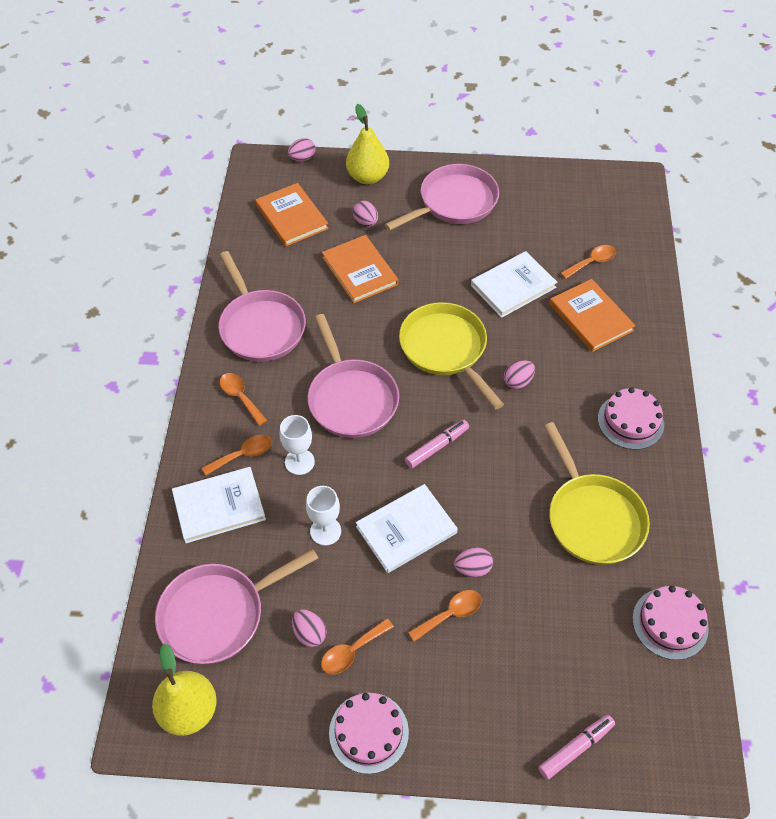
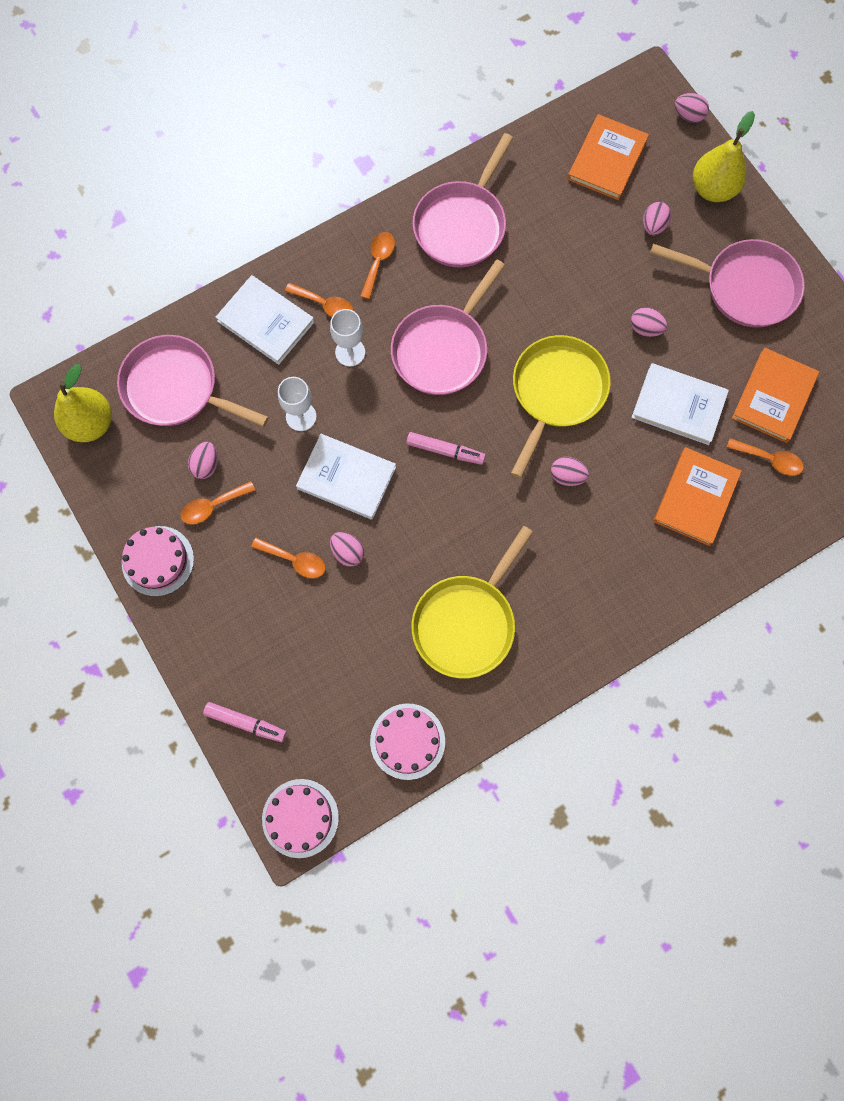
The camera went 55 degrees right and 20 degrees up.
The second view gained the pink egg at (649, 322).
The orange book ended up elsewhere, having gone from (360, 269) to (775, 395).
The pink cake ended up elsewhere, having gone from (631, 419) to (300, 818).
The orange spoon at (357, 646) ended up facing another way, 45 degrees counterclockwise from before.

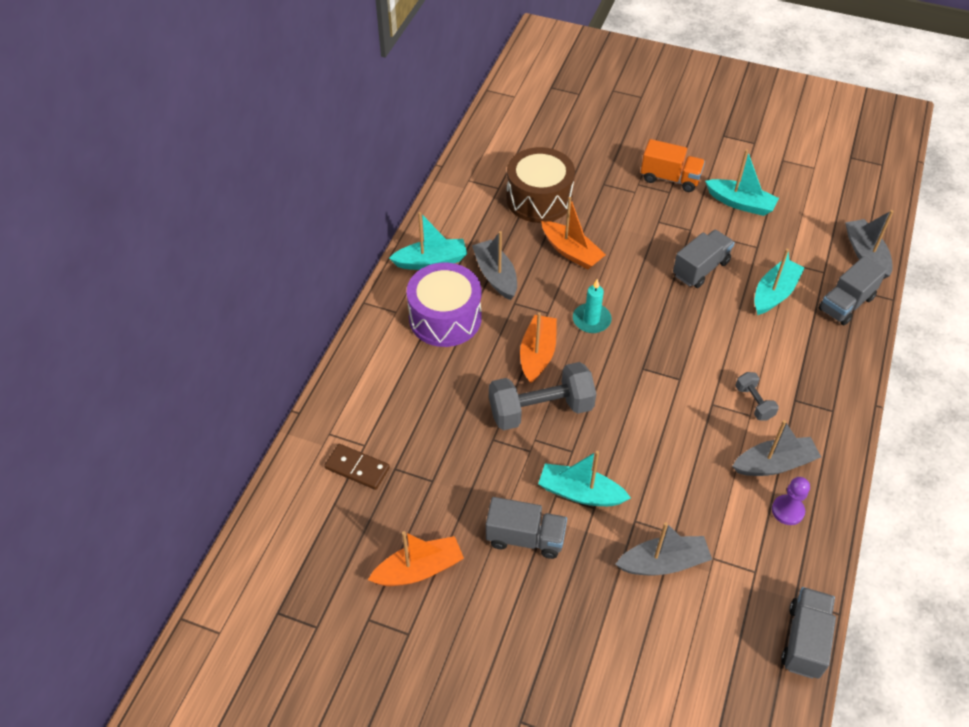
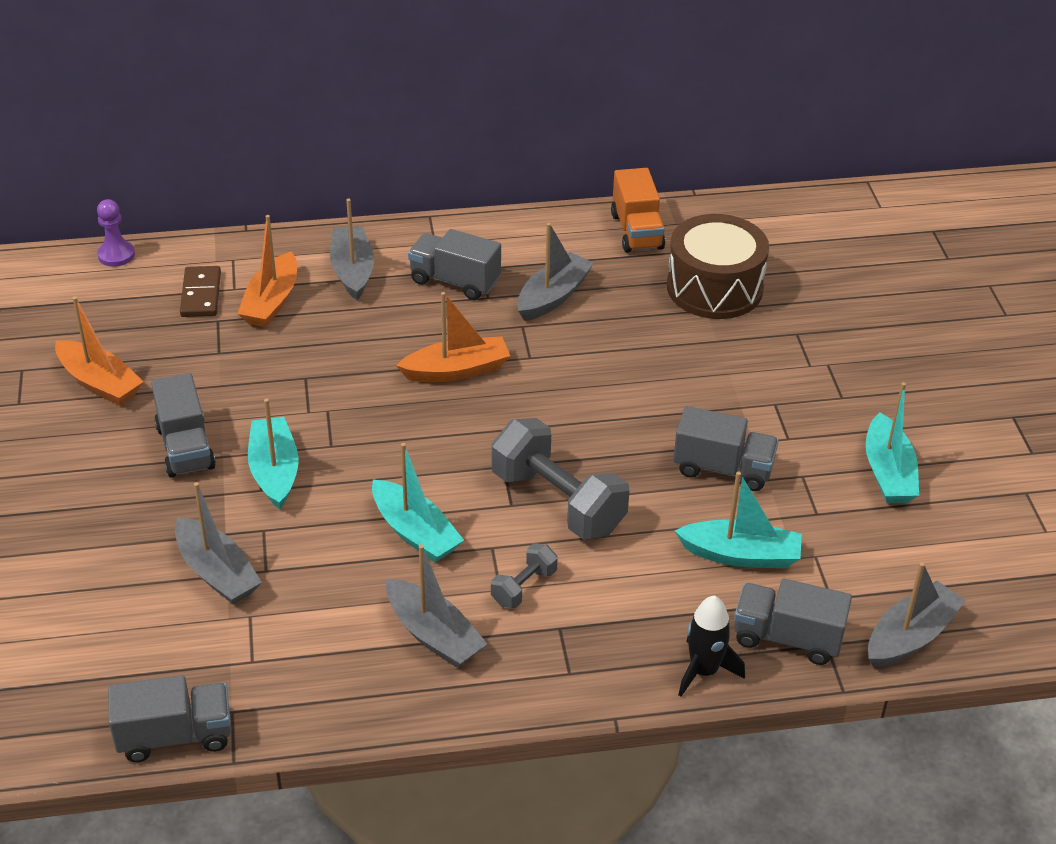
The camera went 60 degrees right and 10 degrees down.
The second view lost the turquoise candle at (592, 306).
The second view gained the grey boat at (352, 249).
The second view gained the black rocket at (711, 646).
The turquoise boat ended up elsewhere, having gone from (428, 241) to (418, 502).
The grey dumbbell ended up elsewhere, having gone from (542, 396) to (561, 479).
The orange boat ended up elsewhere, having gone from (573, 233) to (267, 271).
The orange truck ended up elsewhere, having gone from (673, 165) to (638, 210).
The purple pawn ended up elsewhere, having gone from (791, 501) to (116, 233).
Where the purple drum stood at (444, 305), the grey truck came to stand at (454, 264).

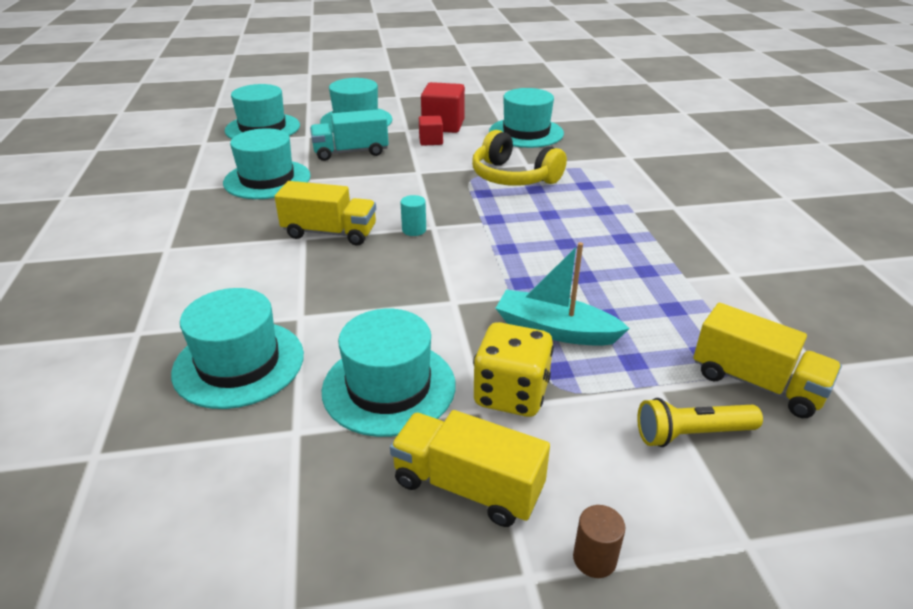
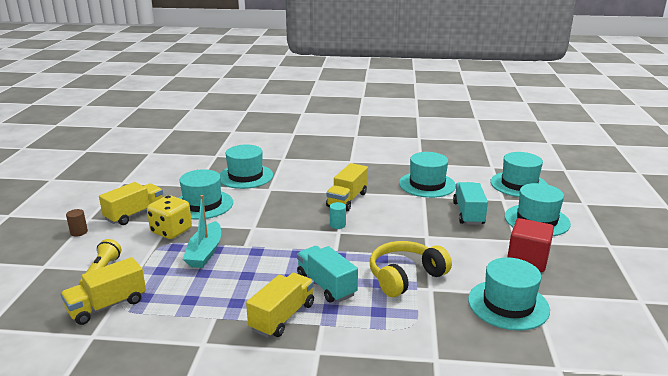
The camera went 105 degrees right and 10 degrees down.
The second view lost the red cube at (431, 130).
The second view gained the yellow truck at (280, 305).
The second view gained the turquoise truck at (327, 274).
The turquoise boat at (563, 294) ended up facing another way, 150 degrees clockwise from before.

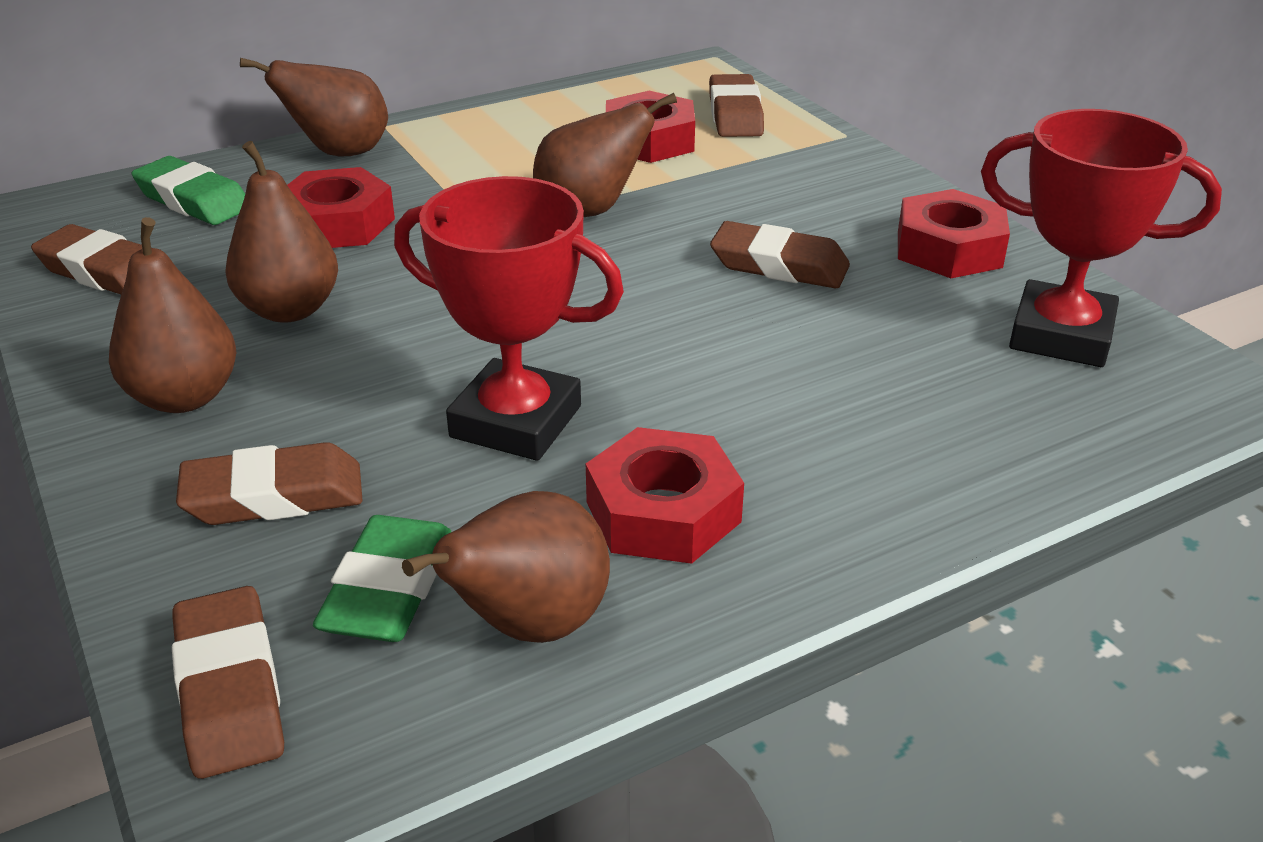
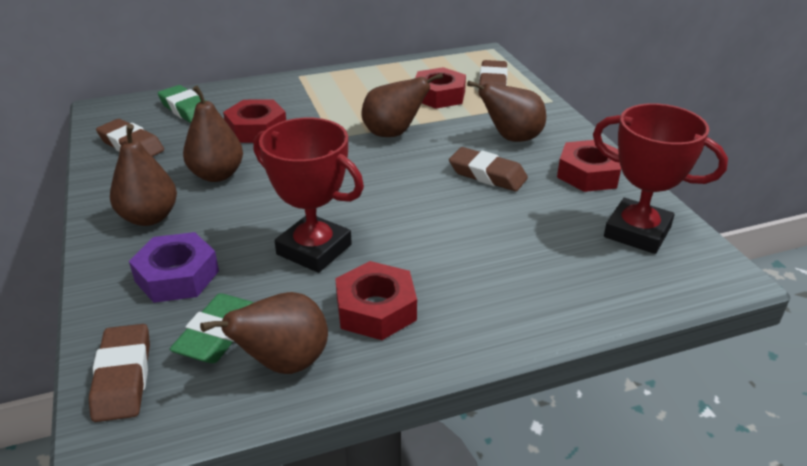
The camera went 10 degrees right and 0 degrees up.
The brown pear ended up elsewhere, having gone from (314, 107) to (506, 111).
Where the brown eraser stood at (269, 483), the purple nut came to stand at (174, 267).

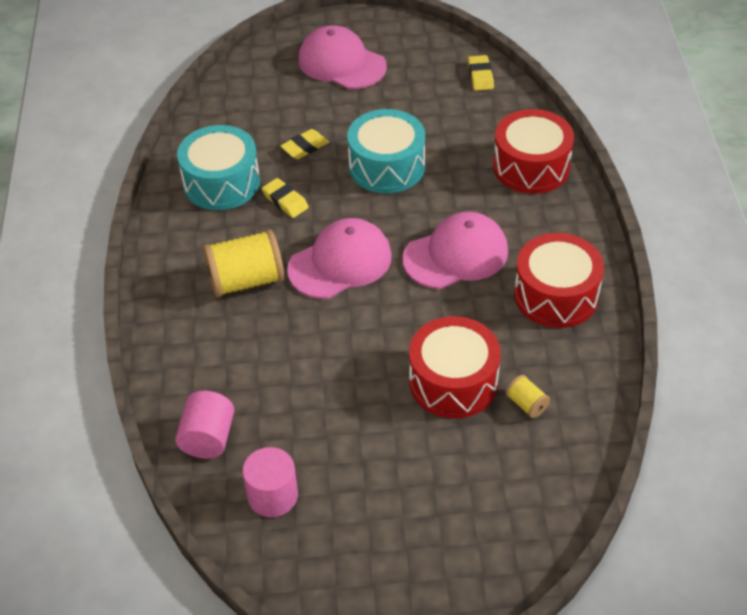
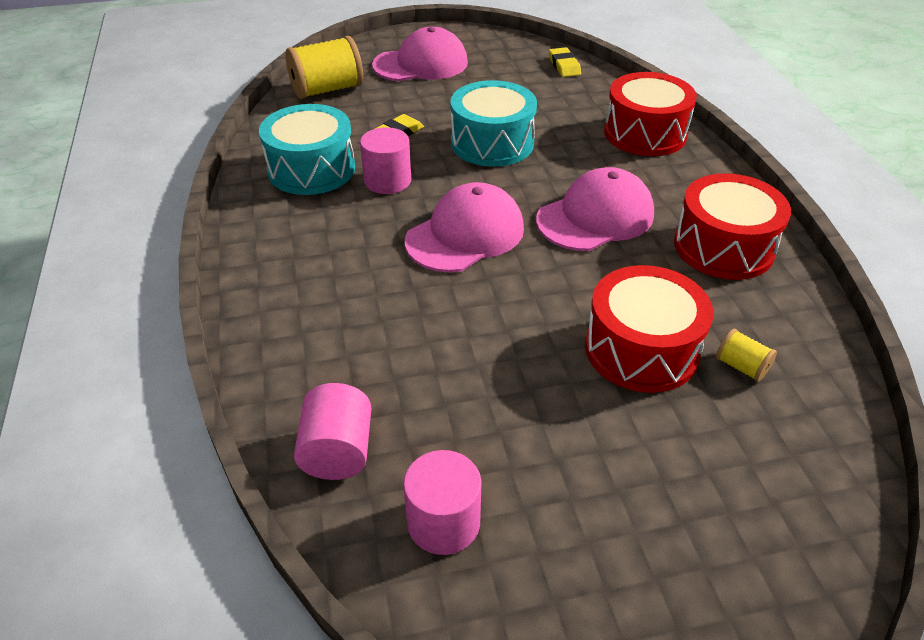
The camera went 10 degrees left and 5 degrees down.
The yellow spool ended up elsewhere, having gone from (243, 263) to (324, 67).
Where the yellow eraser stood at (285, 198), the pink cylinder came to stand at (385, 160).
The pink cap at (342, 57) ended up facing another way, 135 degrees clockwise from before.

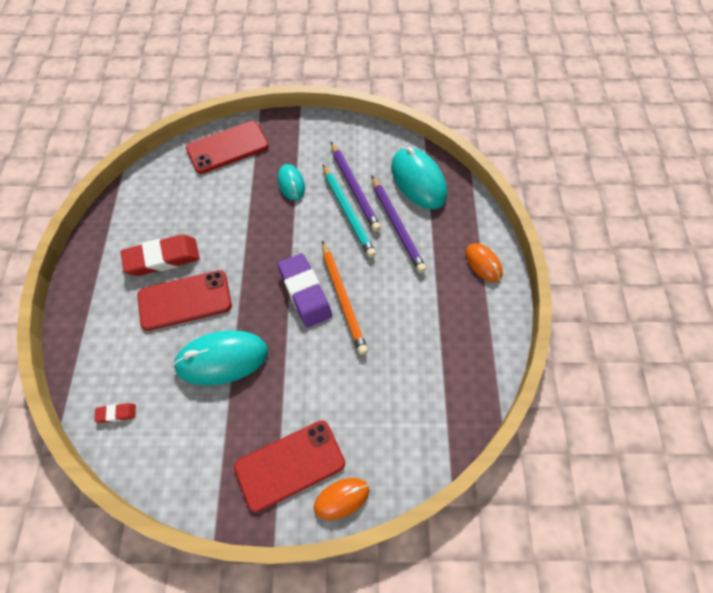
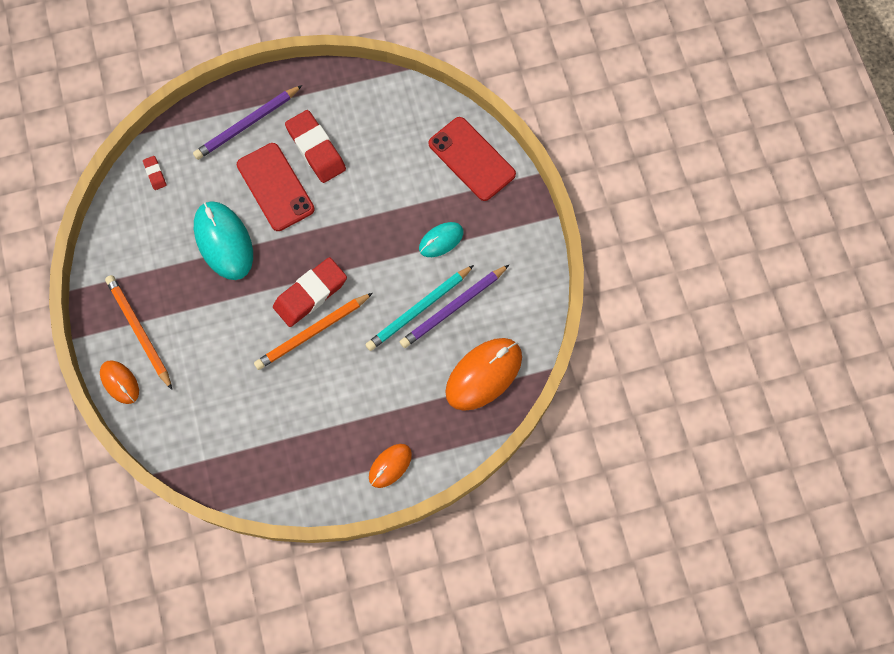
The camera went 75 degrees right and 10 degrees up.
The purple pencil ended up elsewhere, having gone from (399, 224) to (247, 122).
Where the red phone stood at (289, 466), the orange pencil came to stand at (138, 332).
What was the purple eraser at (304, 290) turned into the red eraser at (310, 292).
What was the turquoise mouse at (419, 178) turned into the orange mouse at (483, 374).

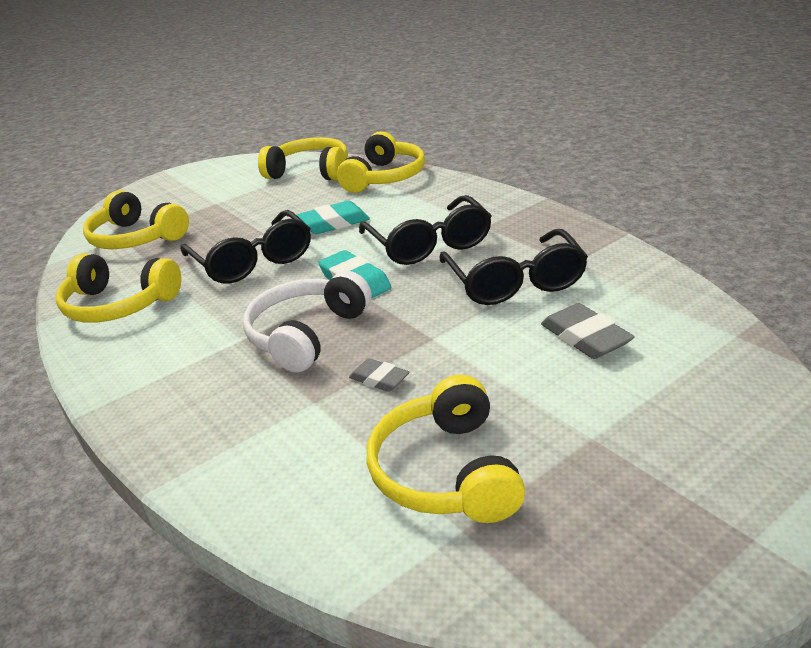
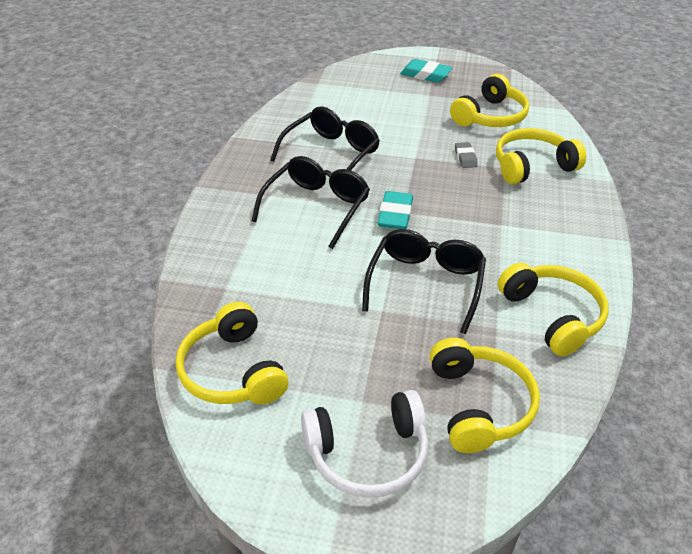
The camera went 135 degrees left and 10 degrees up.
The second view lost the grey eraser at (588, 331).
The white headphones ended up elsewhere, having gone from (307, 322) to (364, 444).
The turquoise eraser ended up elsewhere, having gone from (333, 217) to (426, 71).
The yellow headphones ended up elsewhere, having gone from (381, 162) to (541, 156).

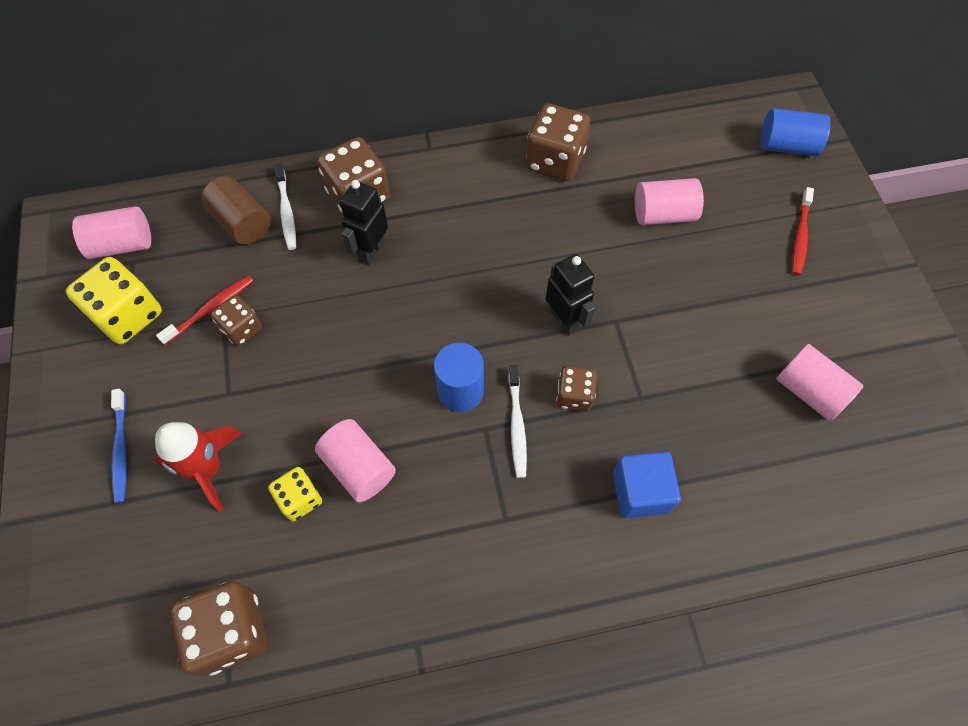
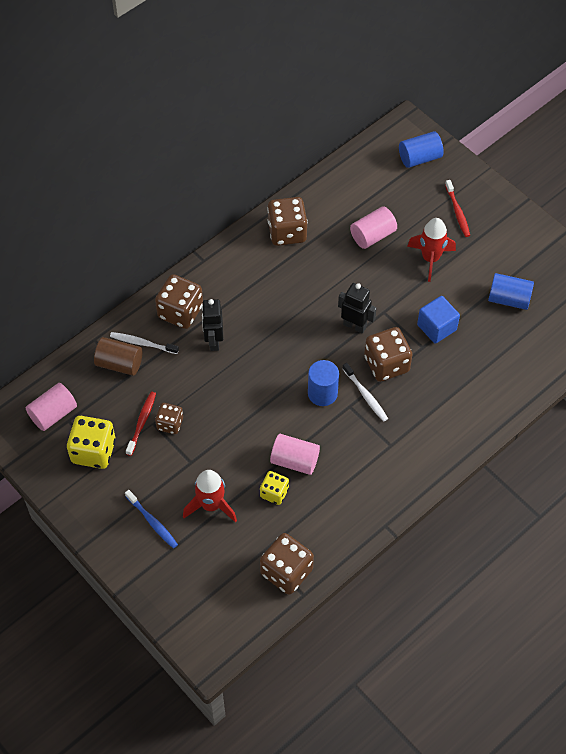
The camera went 30 degrees left and 5 degrees down.
The second view gained the red rocket at (431, 250).
The blue cube ended up elsewhere, having gone from (647, 485) to (438, 319).
What was the pink cylinder at (819, 382) turned into the blue cylinder at (511, 291).
The white toothbrush at (285, 206) ended up facing another way, 150 degrees clockwise from before.
The size of the brown dice at (576, 389) changed by a factor of 1.70.

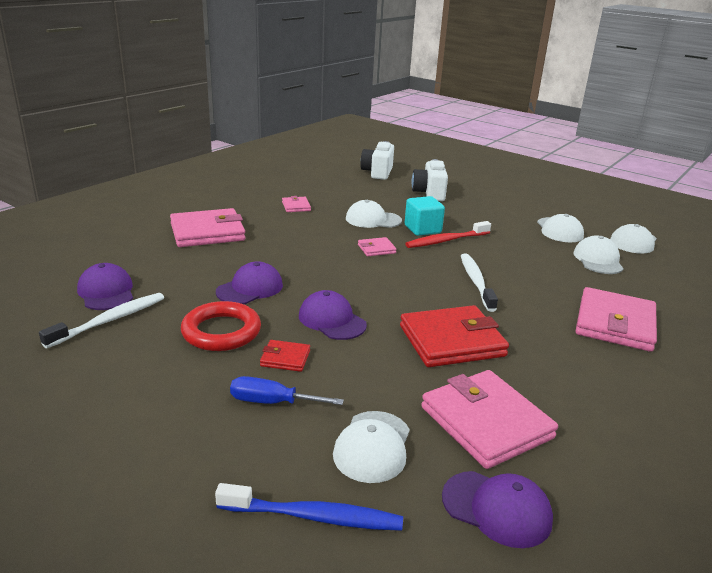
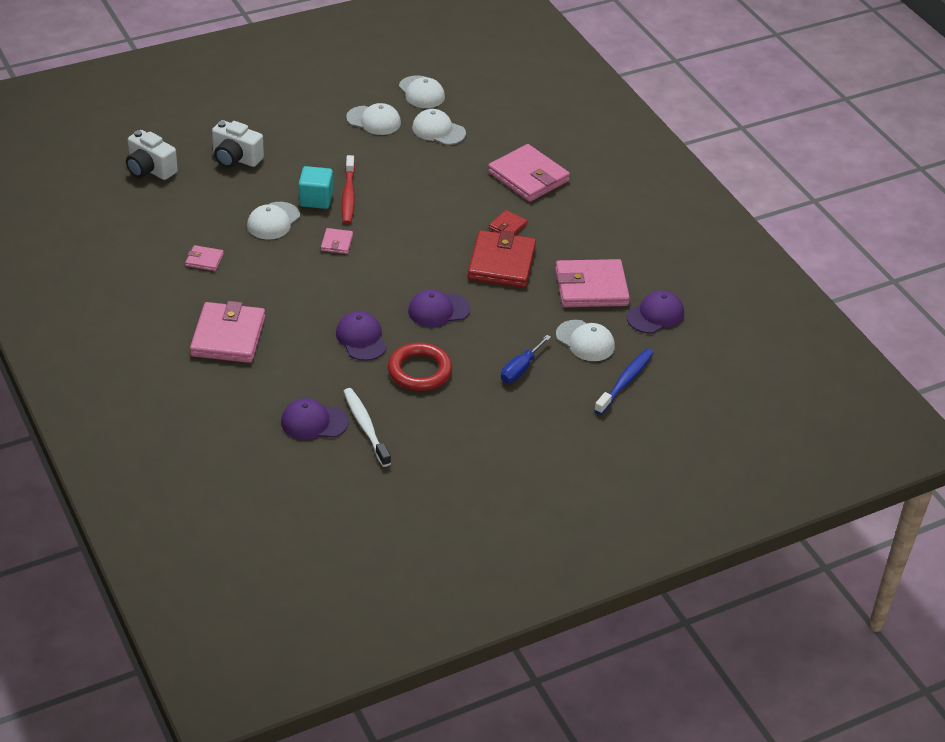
The camera went 65 degrees left and 15 degrees up.
The second view lost the white toothbrush at (479, 282).
The red wallet ended up elsewhere, having gone from (285, 356) to (508, 222).

